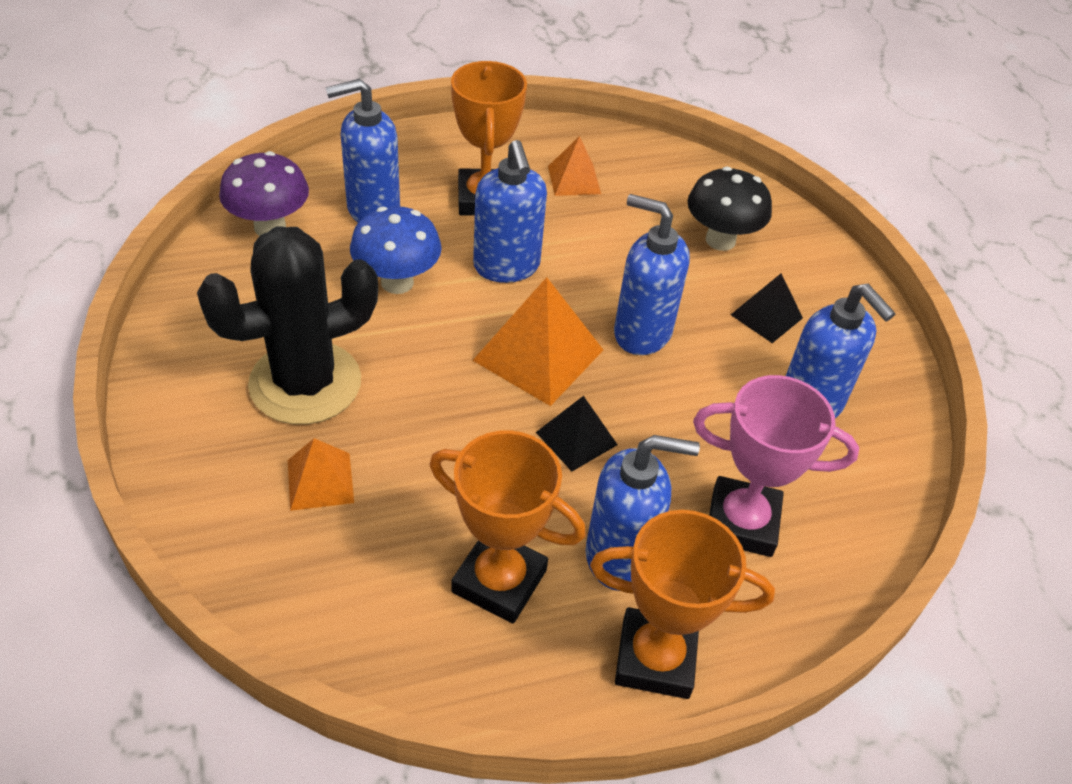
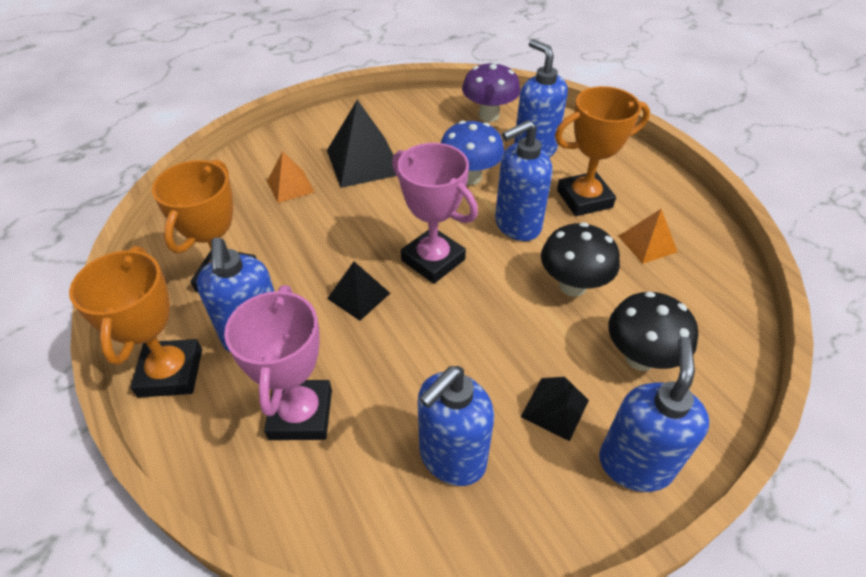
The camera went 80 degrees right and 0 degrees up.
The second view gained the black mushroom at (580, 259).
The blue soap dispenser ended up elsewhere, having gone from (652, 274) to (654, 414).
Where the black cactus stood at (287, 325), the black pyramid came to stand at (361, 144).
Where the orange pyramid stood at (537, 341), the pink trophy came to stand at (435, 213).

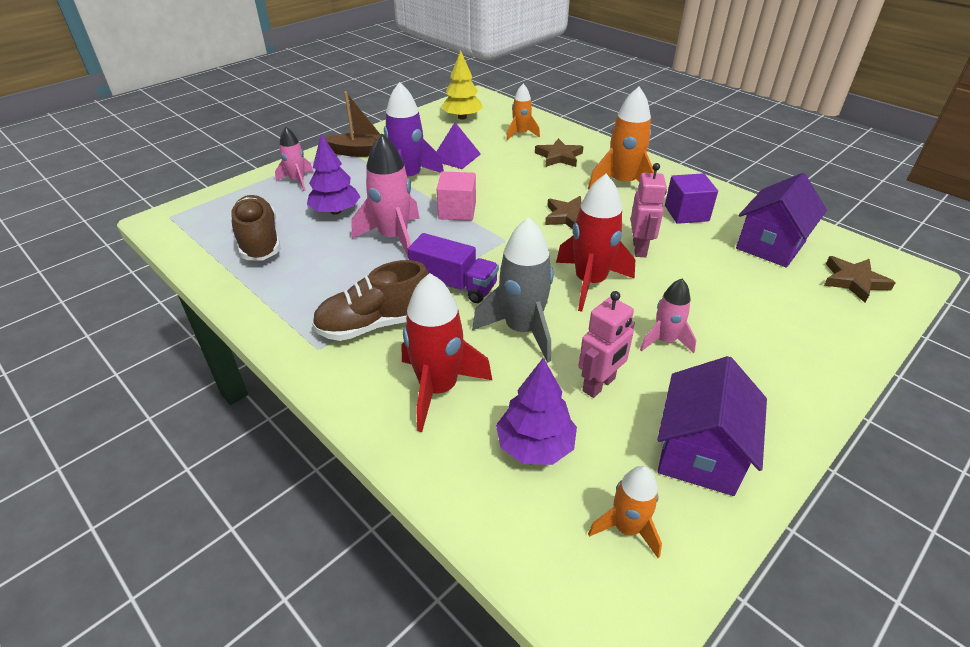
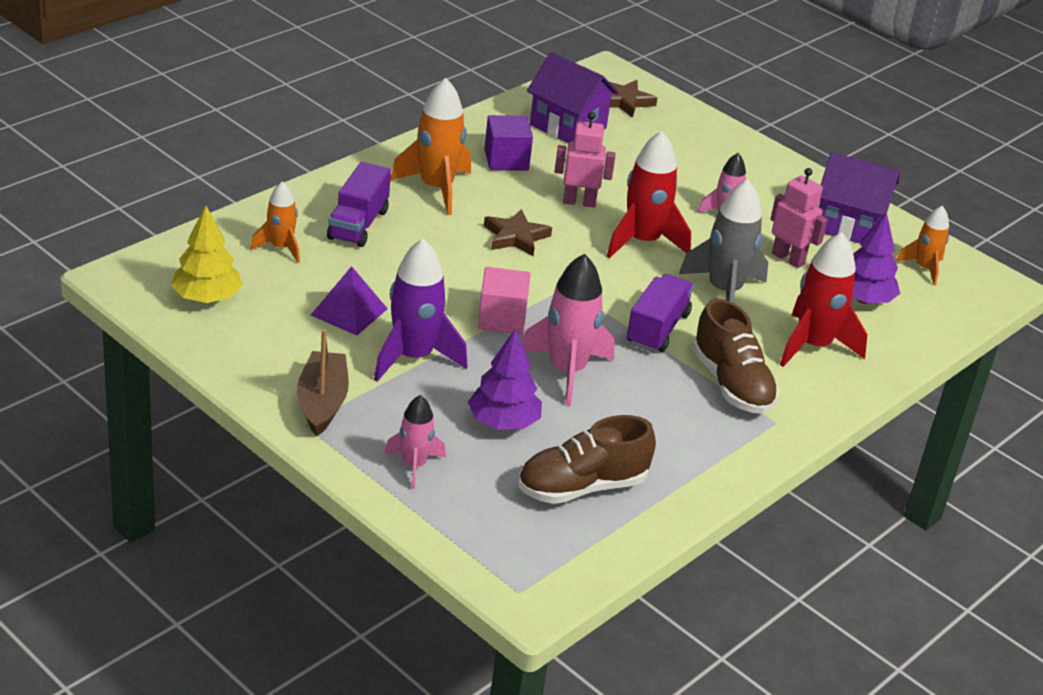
The camera went 95 degrees left and 5 degrees down.
Where the brown star stood at (559, 152), the purple truck came to stand at (359, 204).

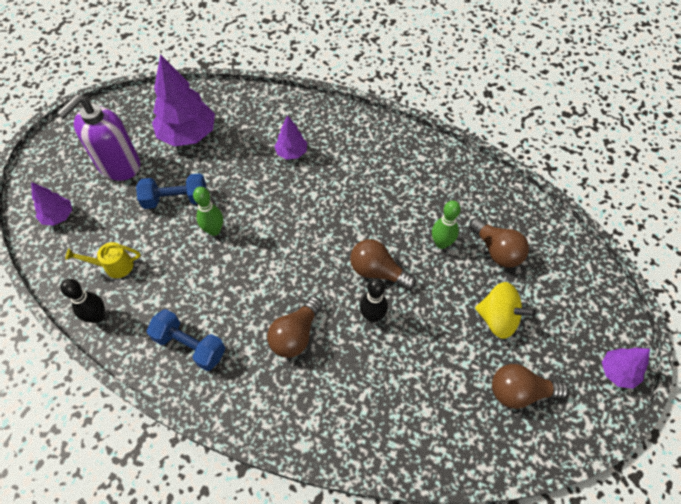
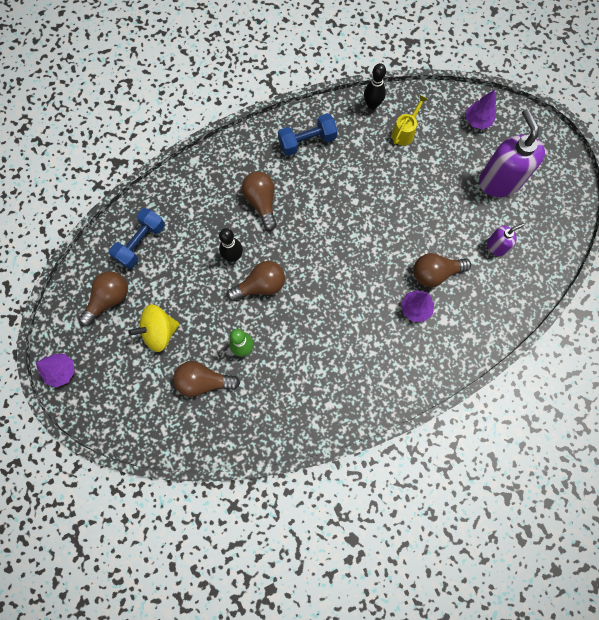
The camera went 130 degrees right and 15 degrees up.
The second view lost the green bowling pin at (208, 211).
The second view gained the brown light bulb at (442, 270).
The blue dumbbell ended up elsewhere, having gone from (171, 191) to (137, 238).
Where the purple tree stood at (183, 100), the purple soap dispenser came to stand at (505, 239).

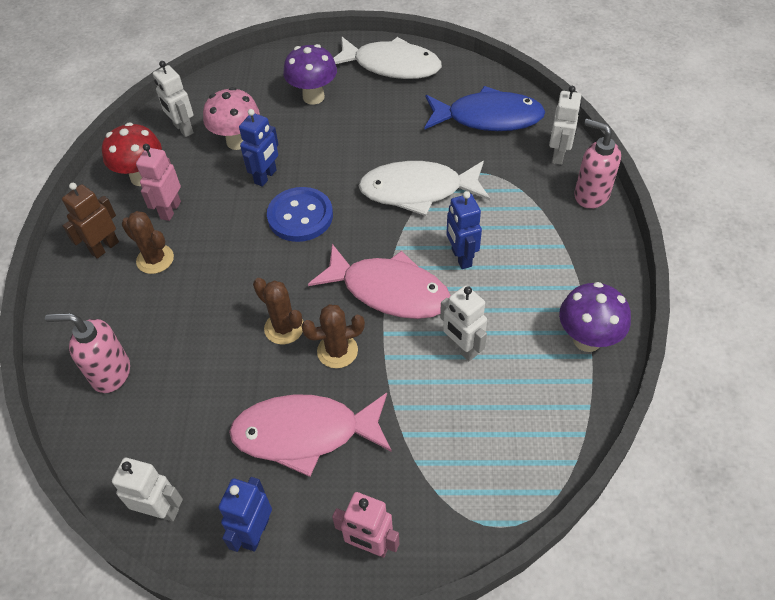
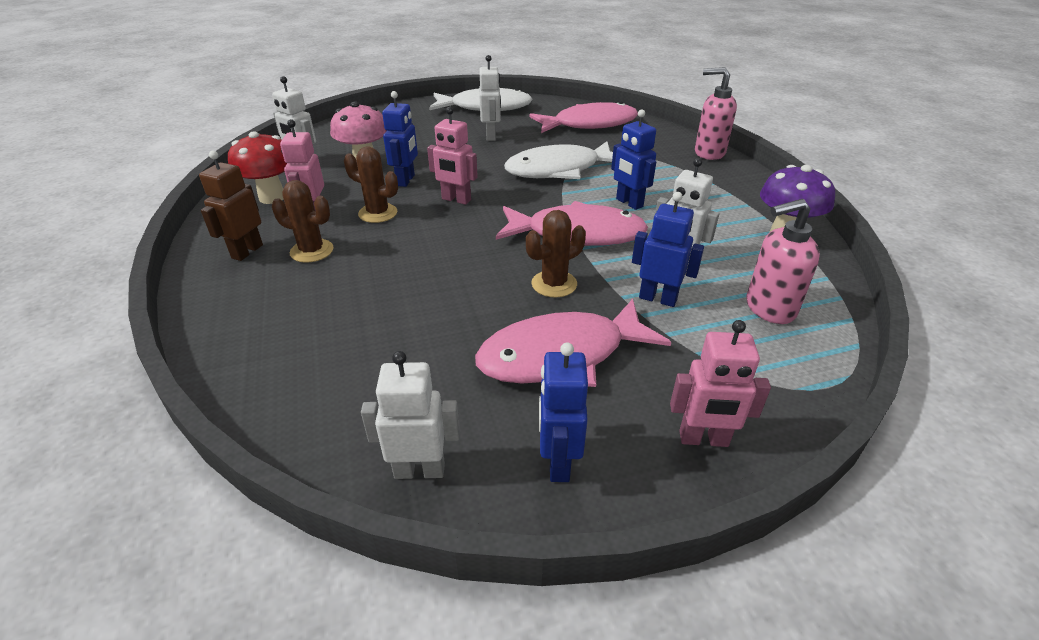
The camera went 20 degrees left and 15 degrees down.
The second view lost the purple mushroom at (310, 74).
The second view gained the blue robot at (668, 249).
The pink soap dispenser ended up elsewhere, having gone from (87, 353) to (783, 261).
The brown cactus ended up elsewhere, having gone from (278, 311) to (371, 185).
The white robot ended up elsewhere, having gone from (565, 125) to (490, 98).
Where the blue button stood at (300, 214), the pink robot came to stand at (452, 156).
What was the blue fish at (484, 108) turned into the pink fish at (583, 117).

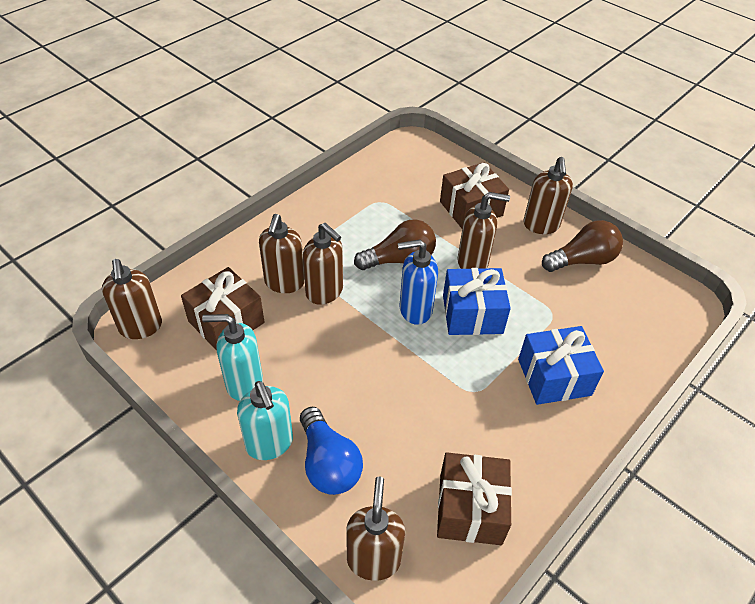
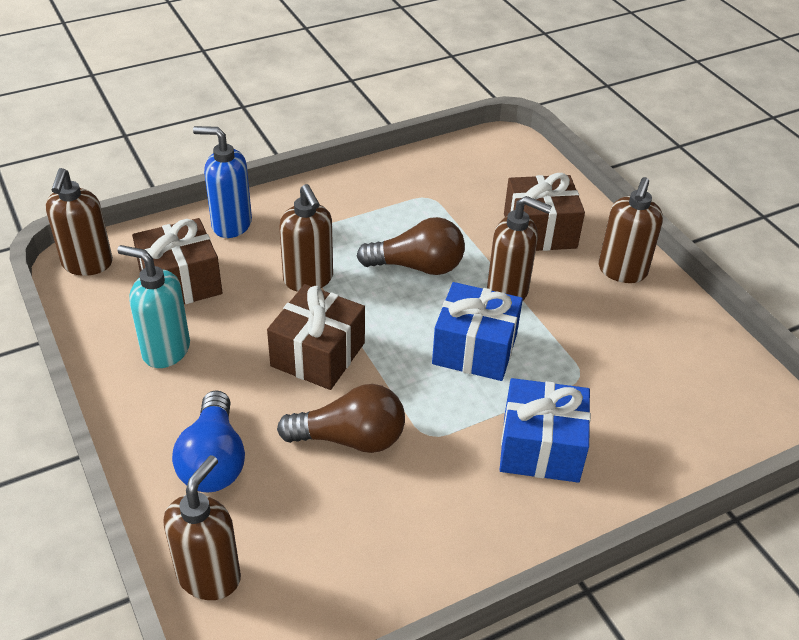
The camera went 20 degrees right and 5 degrees down.
The second view lost the turquoise soap dispenser at (265, 420).
The second view lost the brown soap dispenser at (282, 253).
The blue soap dispenser ended up elsewhere, having gone from (418, 282) to (222, 182).
The brown gift ended up elsewhere, having gone from (474, 498) to (316, 337).
The brown light bulb ended up elsewhere, having gone from (582, 246) to (341, 418).

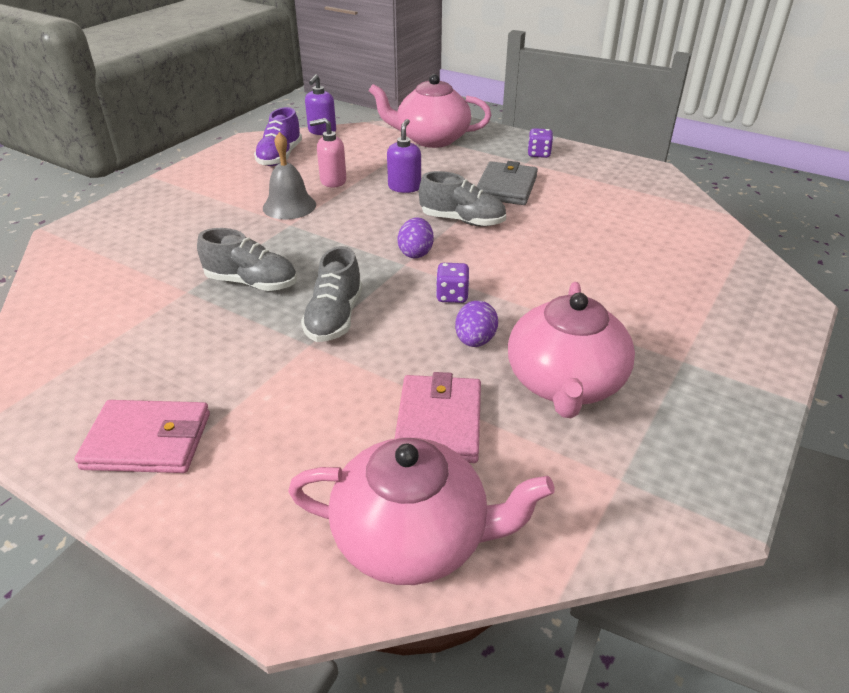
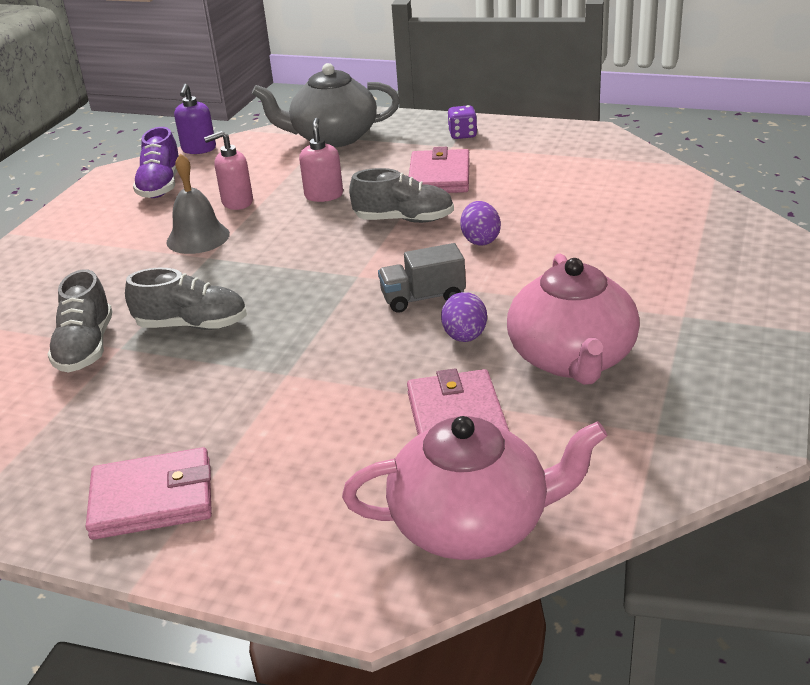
The camera went 10 degrees left and 5 degrees down.
The grey shoe ended up elsewhere, having gone from (331, 294) to (79, 320).
The purple egg ended up elsewhere, having gone from (415, 237) to (480, 223).
Where the purple dice stood at (452, 283), the grey truck came to stand at (422, 278).
What was the pink teapot at (430, 111) turned into the grey teapot at (326, 105).
What was the purple soap dispenser at (404, 156) turned into the pink soap dispenser at (321, 160).
What was the grey wallet at (507, 183) turned into the pink wallet at (439, 170).

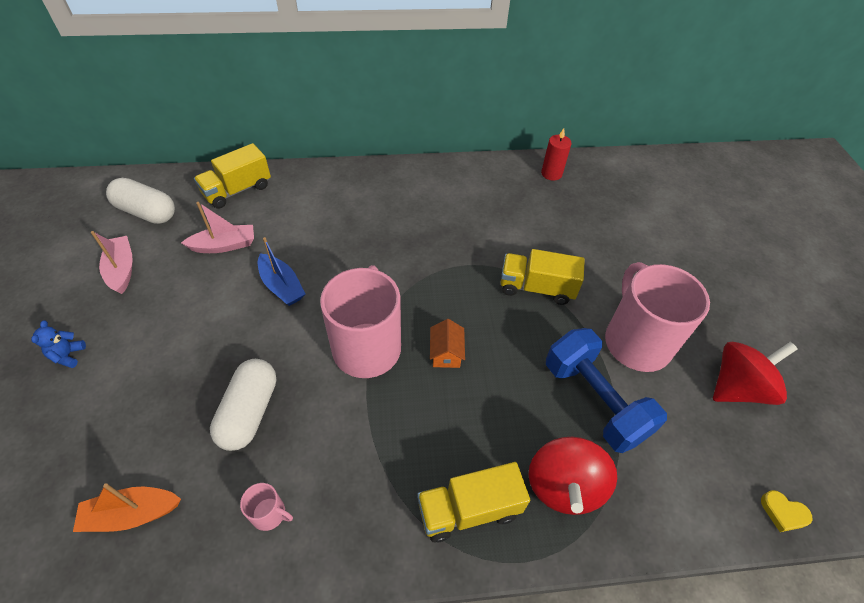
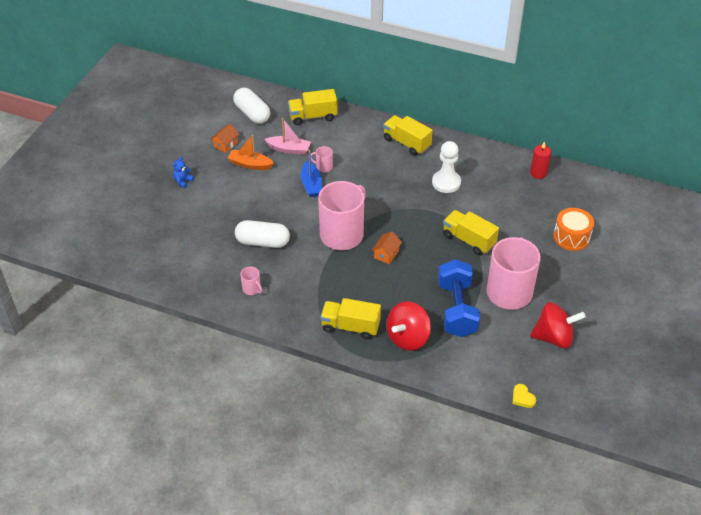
The camera went 30 degrees right and 5 degrees down.
The second view gained the pink mug at (322, 159).
The second view gained the yellow truck at (408, 135).
The second view gained the white pawn at (446, 167).
The second view gained the orange drum at (573, 229).
The orange boat ended up elsewhere, having gone from (127, 507) to (251, 152).
Where the pink boat stood at (112, 262), the orange house came to stand at (224, 138).
The white capsule at (243, 405) ended up facing another way, 60 degrees clockwise from before.

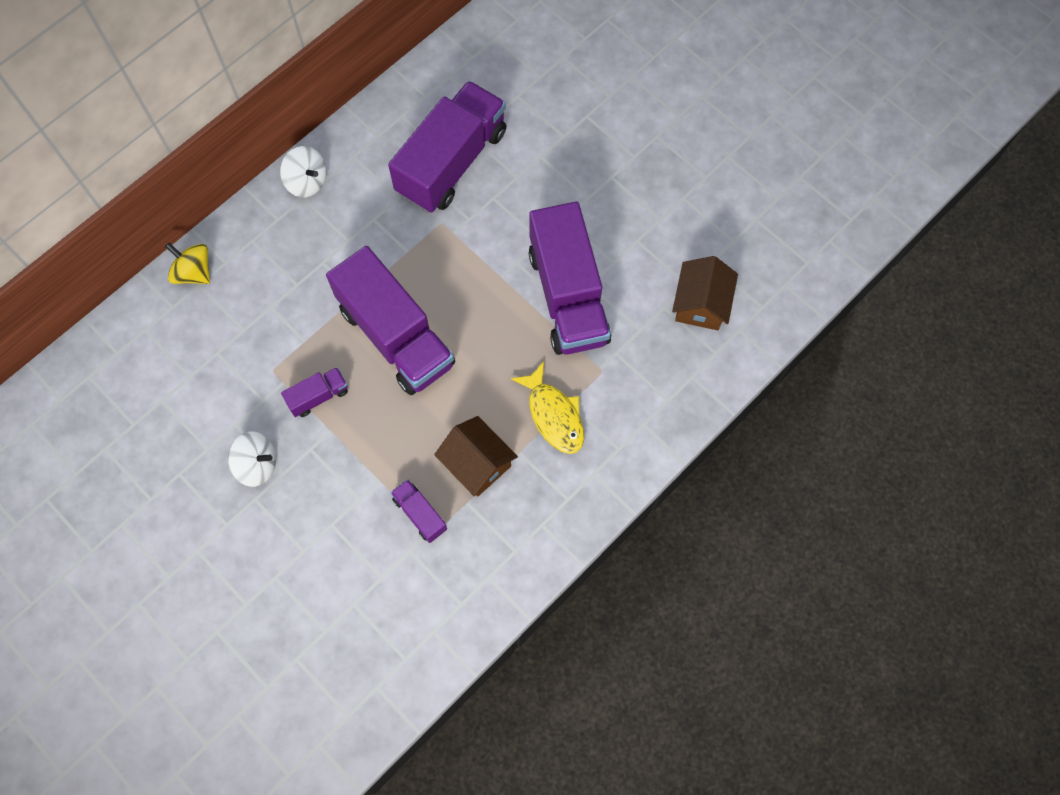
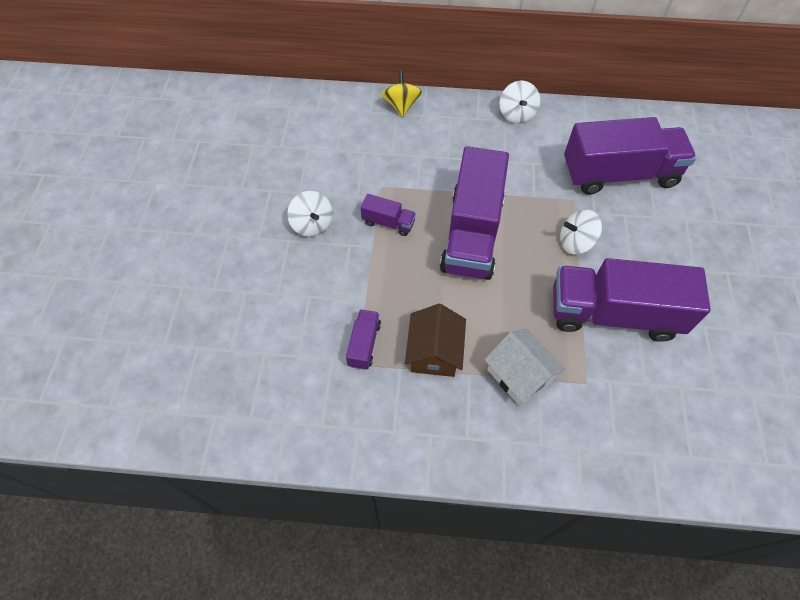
The camera went 50 degrees right and 10 degrees down.
The second view lost the brown house at (705, 293).
The second view gained the white spinning top at (581, 232).
Where the yellow fish stood at (547, 408), the white house came to stand at (525, 368).
The purple truck at (570, 278) ended up facing another way, 60 degrees clockwise from before.

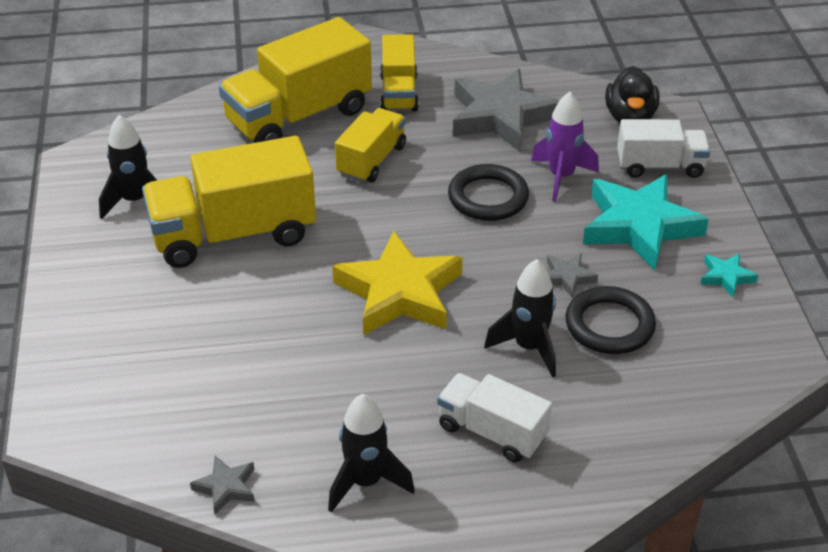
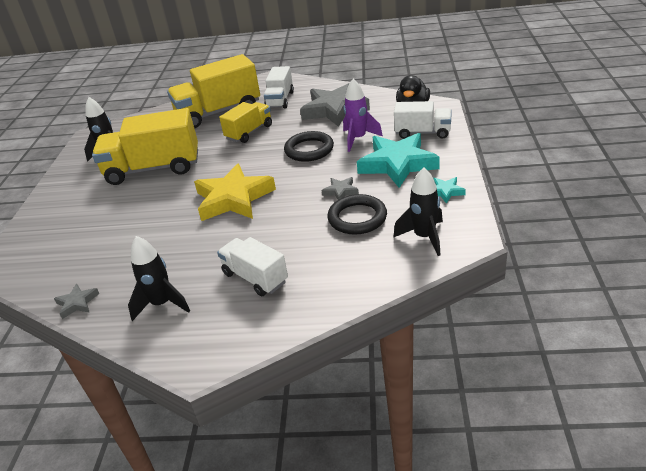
The camera went 15 degrees right and 5 degrees down.
The black rocket ended up elsewhere, having gone from (520, 318) to (418, 211).
What was the yellow truck at (399, 72) turned into the white truck at (279, 87).

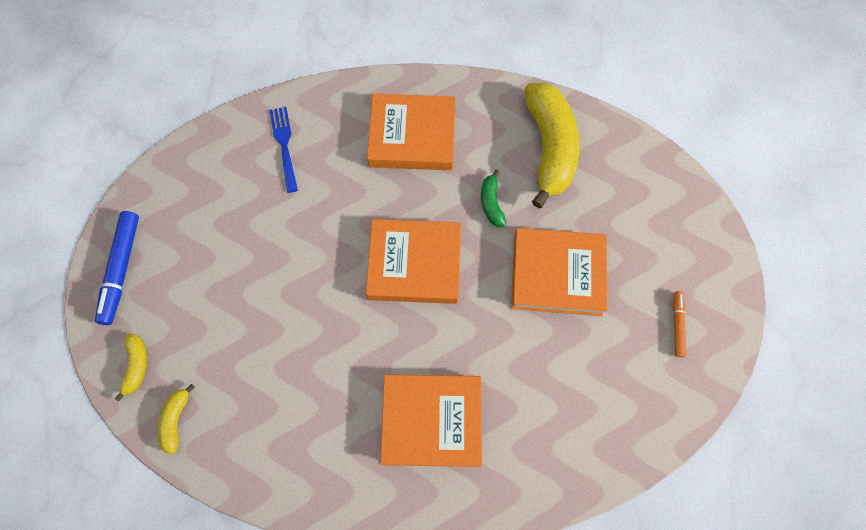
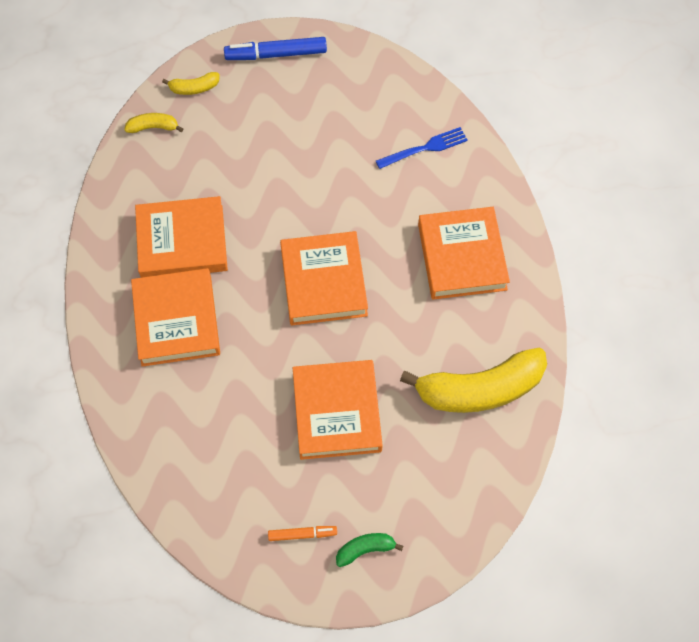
The camera went 80 degrees right and 5 degrees down.
The second view gained the orange book at (181, 237).
The green banana ended up elsewhere, having gone from (493, 198) to (369, 550).

